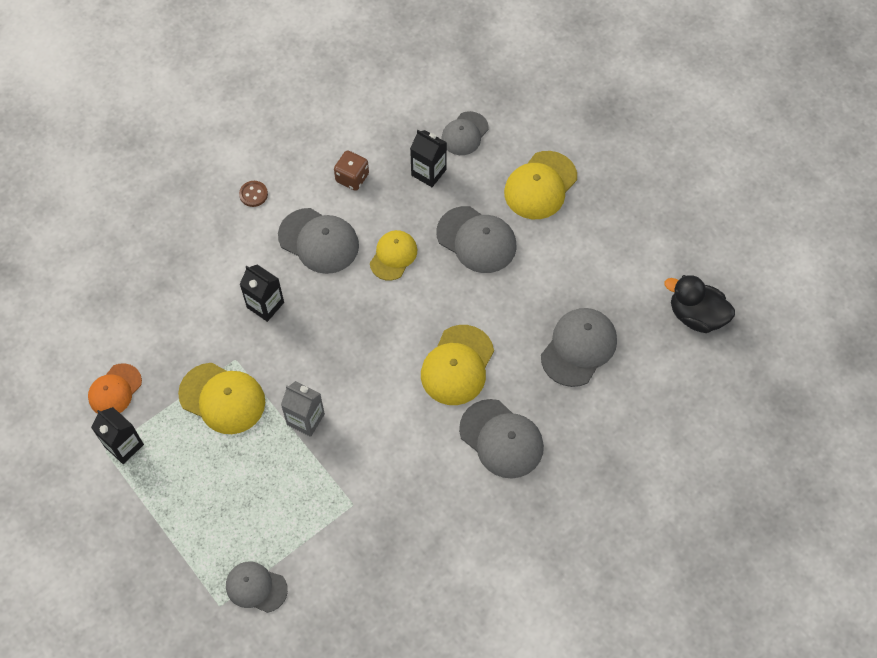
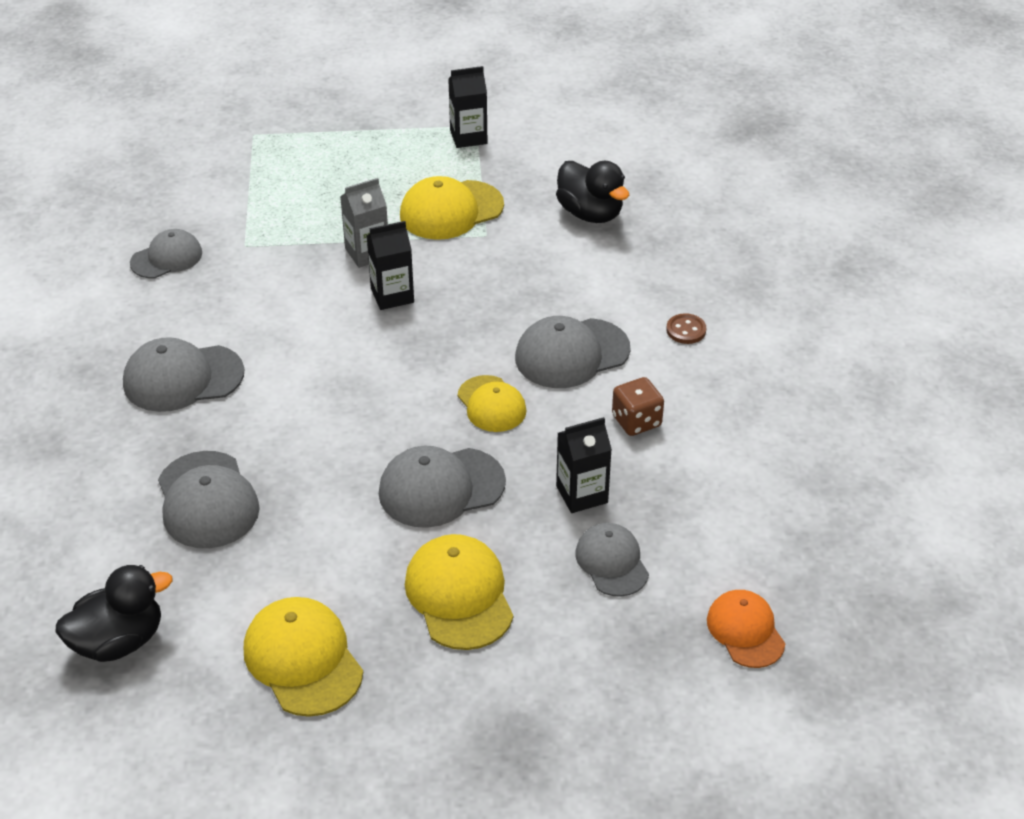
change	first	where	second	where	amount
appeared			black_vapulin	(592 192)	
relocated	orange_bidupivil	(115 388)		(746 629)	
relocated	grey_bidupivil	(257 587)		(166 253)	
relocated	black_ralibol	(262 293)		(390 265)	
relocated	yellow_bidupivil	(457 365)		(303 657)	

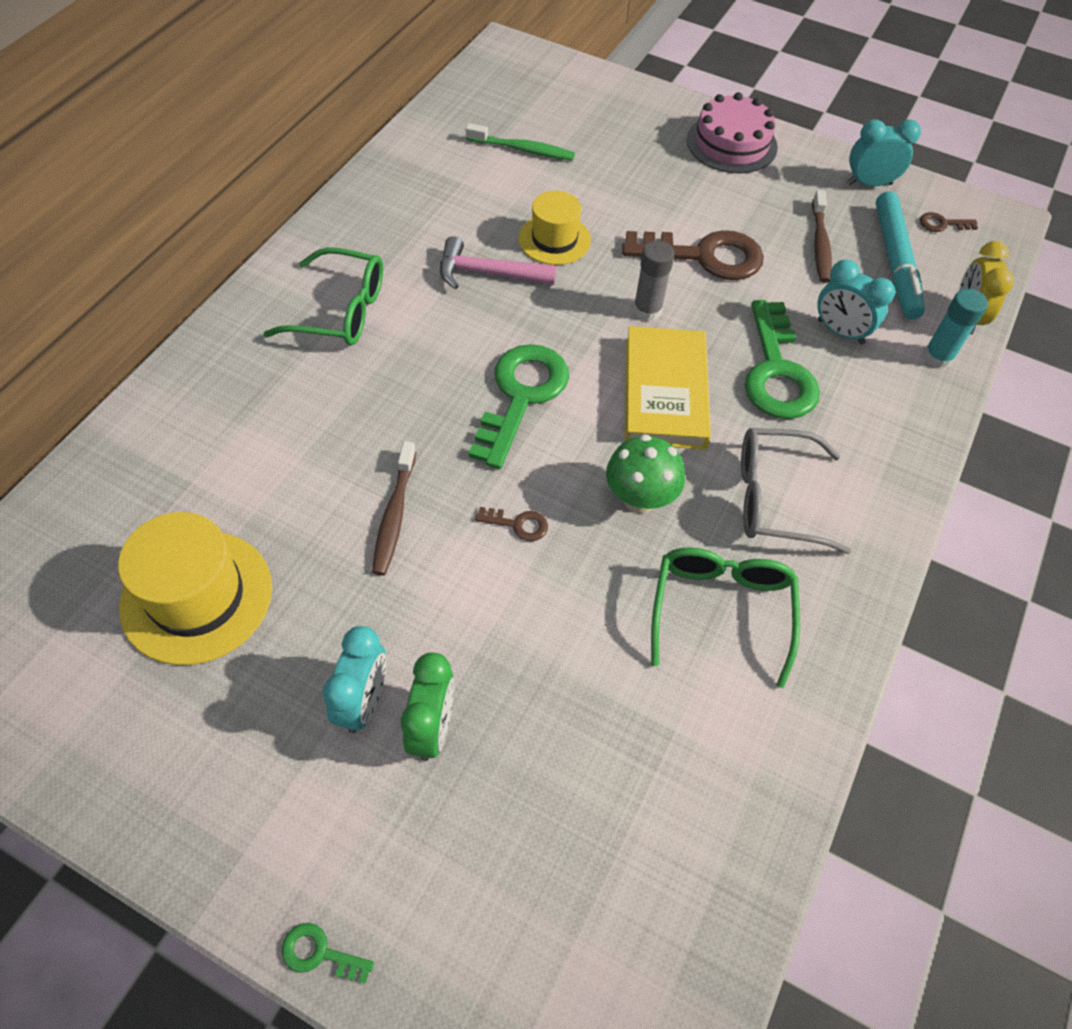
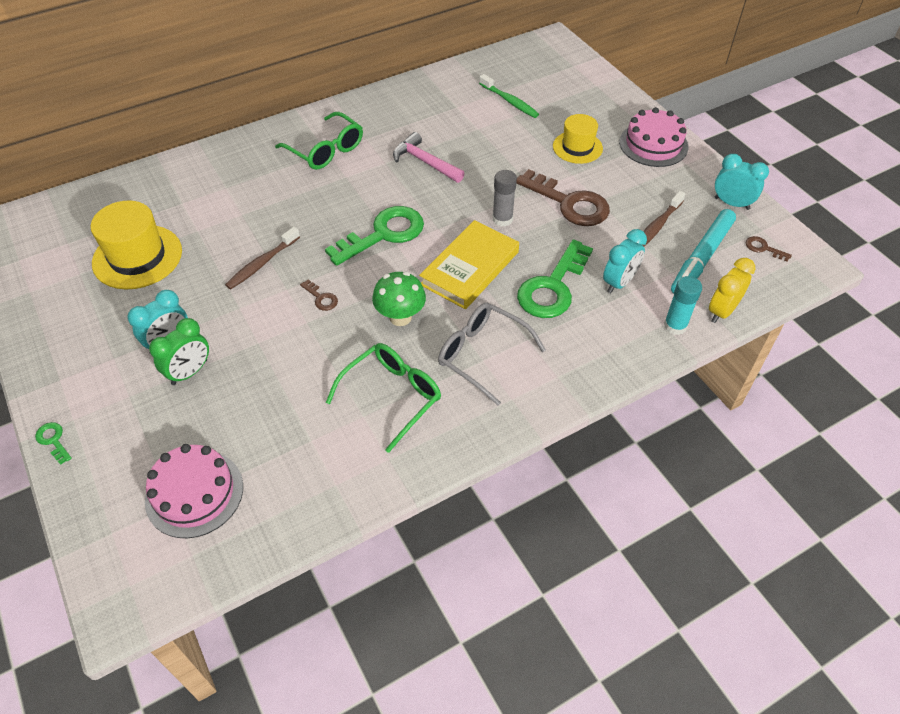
change	first	where	second	where	amount
appeared			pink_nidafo	(194 491)	
relocated	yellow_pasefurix	(554 228)		(578 139)	
spun	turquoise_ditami	(856 302)		(625 261)	120 degrees counterclockwise

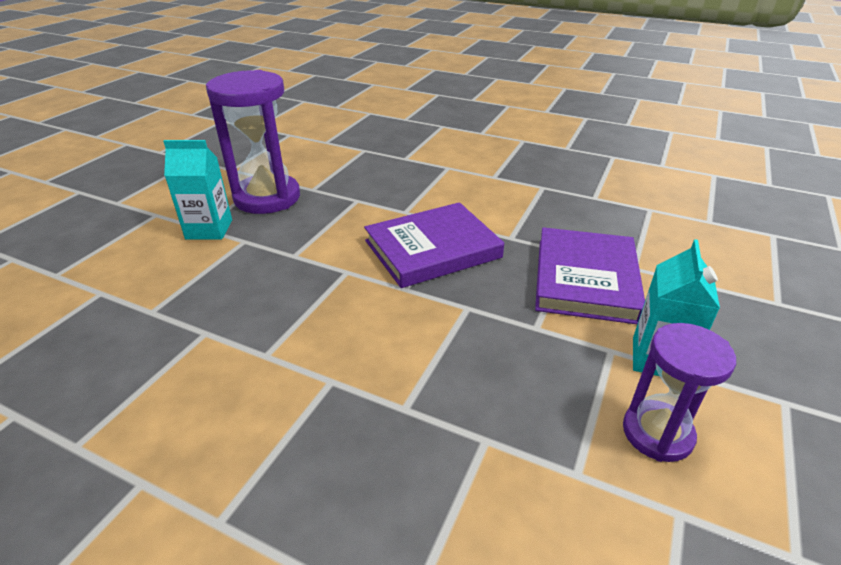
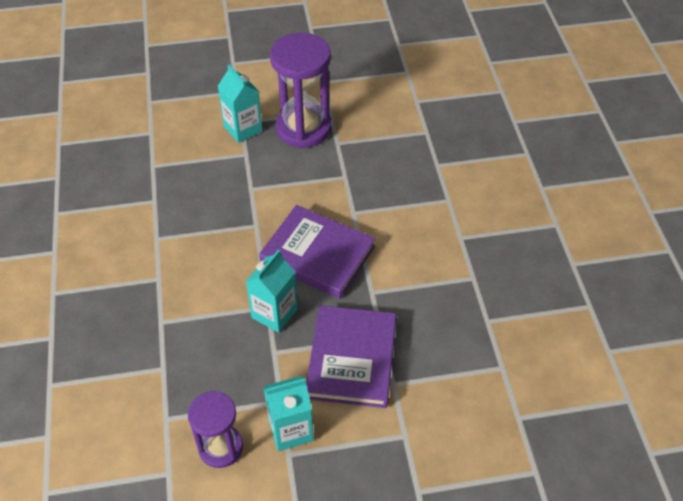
change	first	where	second	where	amount
appeared			turquoise_ralibol	(271 291)	
spun	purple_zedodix	(590 275)		(351 356)	60 degrees counterclockwise

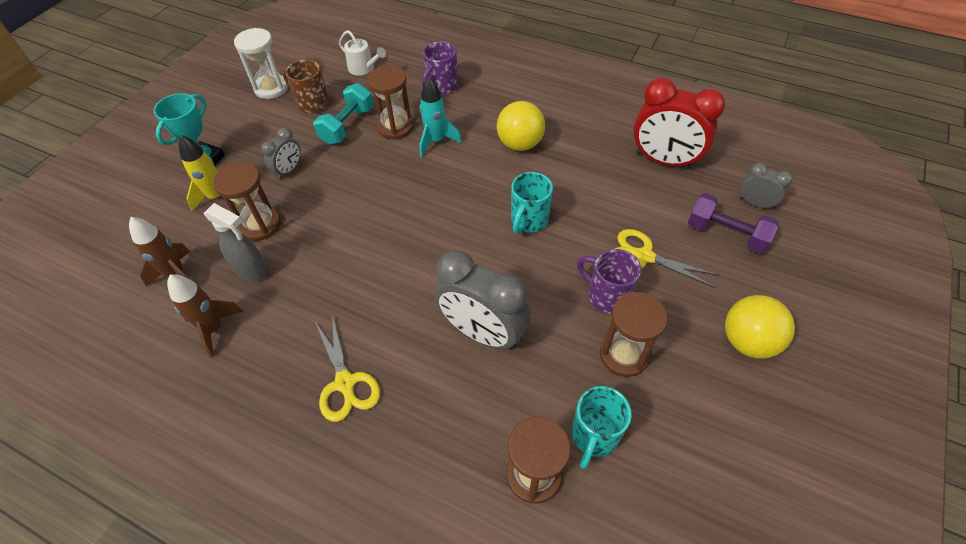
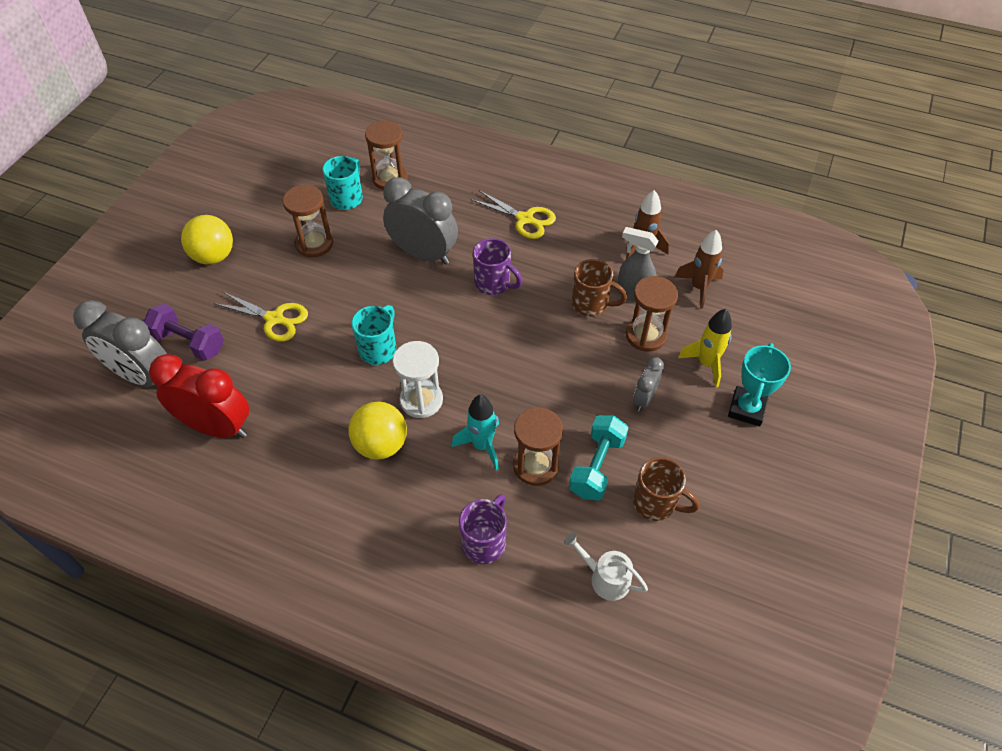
change	first	where	second	where	amount
appeared			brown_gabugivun	(599 288)	
relocated	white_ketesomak	(261 63)		(418 379)	
relocated	purple_gabugivun	(609 281)		(497 266)	
spun	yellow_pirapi	(347 368)		(513 214)	150 degrees clockwise
size	grey_ditami	(766 186)		(120 343)	x1.95

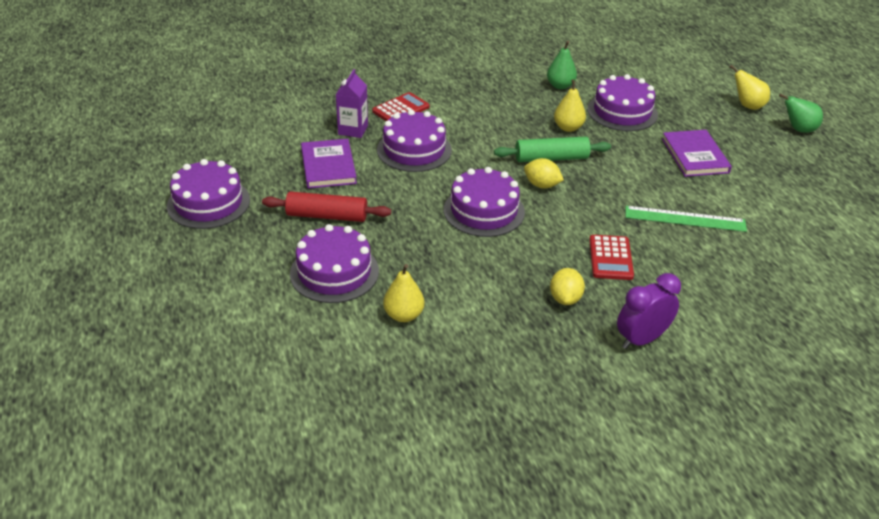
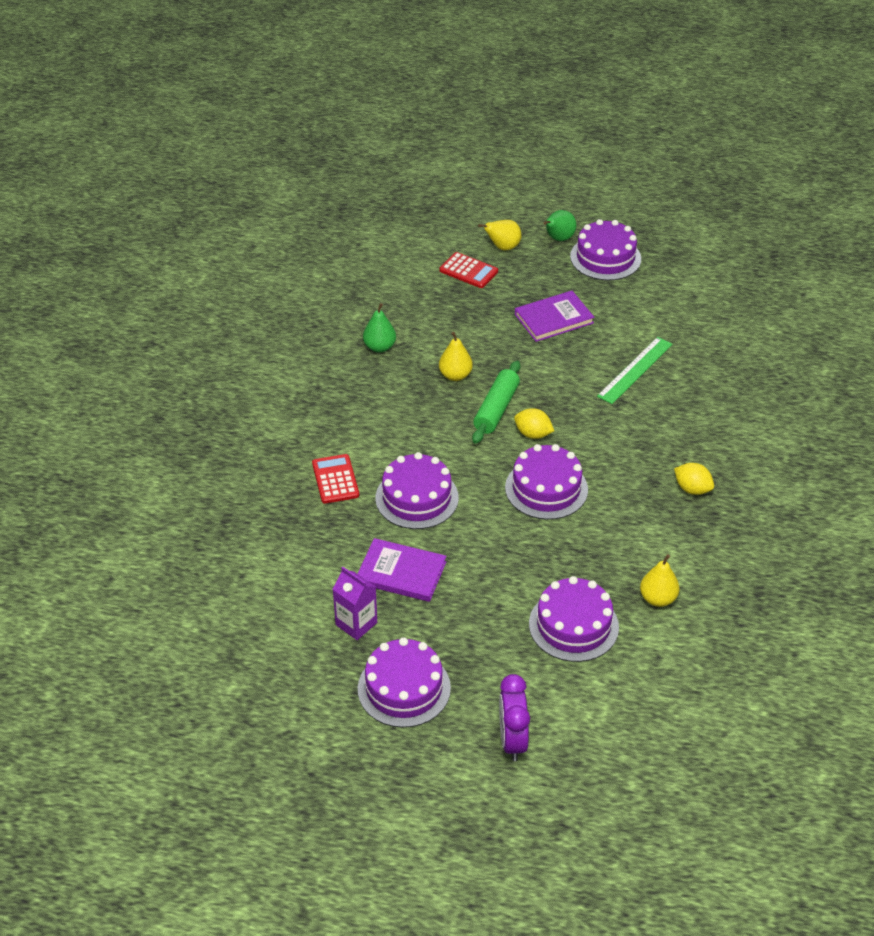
change	first	where	second	where	amount
missing	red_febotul	(326 206)			
relocated	purple_ralibol	(352 103)		(355 603)	
relocated	purple_nidafo	(622 102)		(605 250)	
relocated	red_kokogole	(611 257)		(469 270)	
relocated	purple_ditami	(649 311)		(514 717)	
spun	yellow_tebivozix	(544 173)		(534 423)	60 degrees clockwise
spun	purple_zedodix	(697 153)		(555 316)	45 degrees counterclockwise

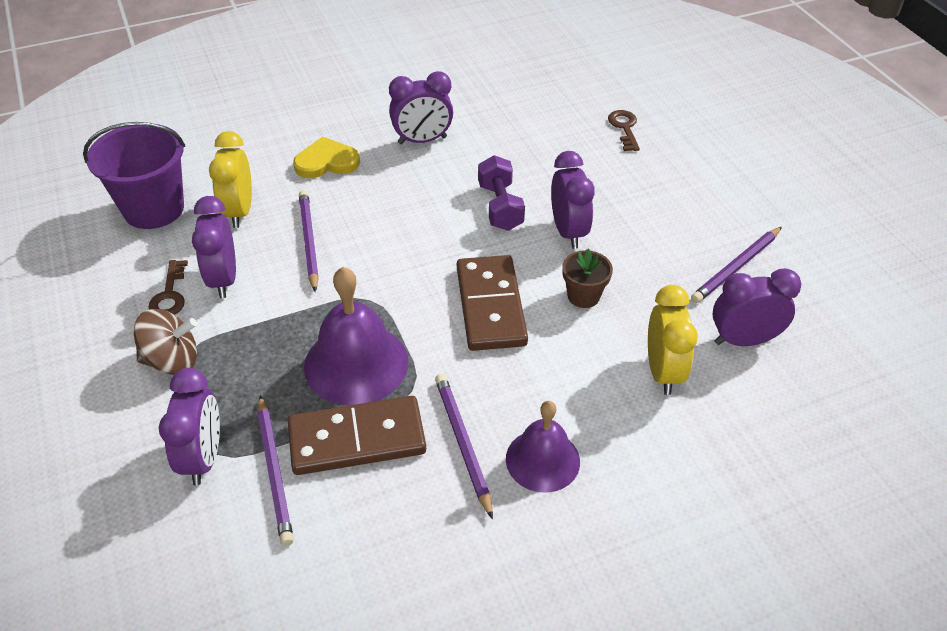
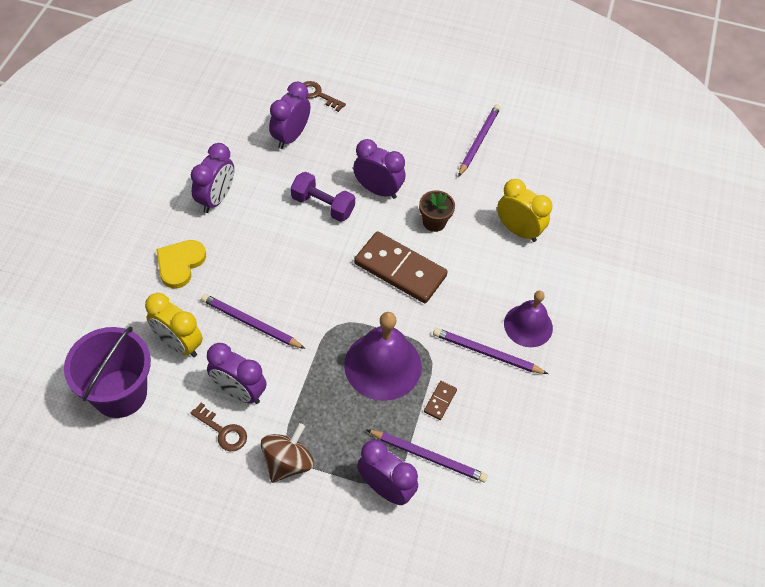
change	first	where	second	where	amount
relocated	purple_ditami	(756 307)		(289 115)	
spun	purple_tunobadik	(736 265)		(479 140)	150 degrees counterclockwise
size	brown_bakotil	(357 435)		(440 400)	x0.41

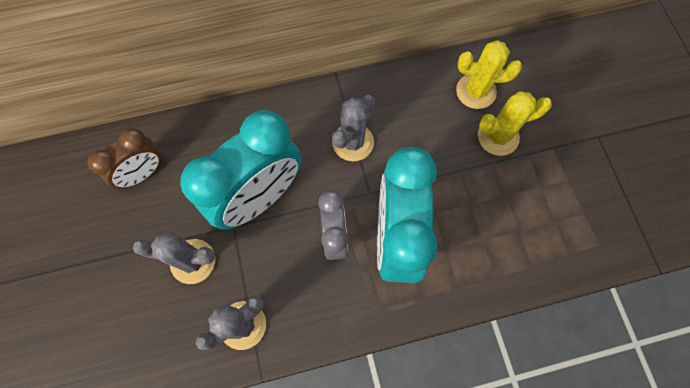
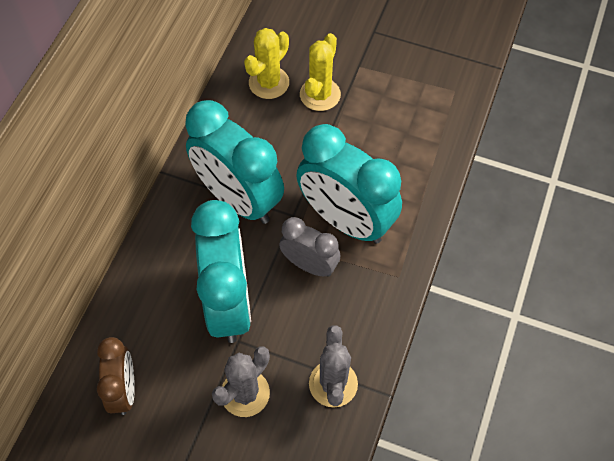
change	first	where	second	where	amount
exchanged	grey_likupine	(353 128)	turquoise_ditami	(234 162)	

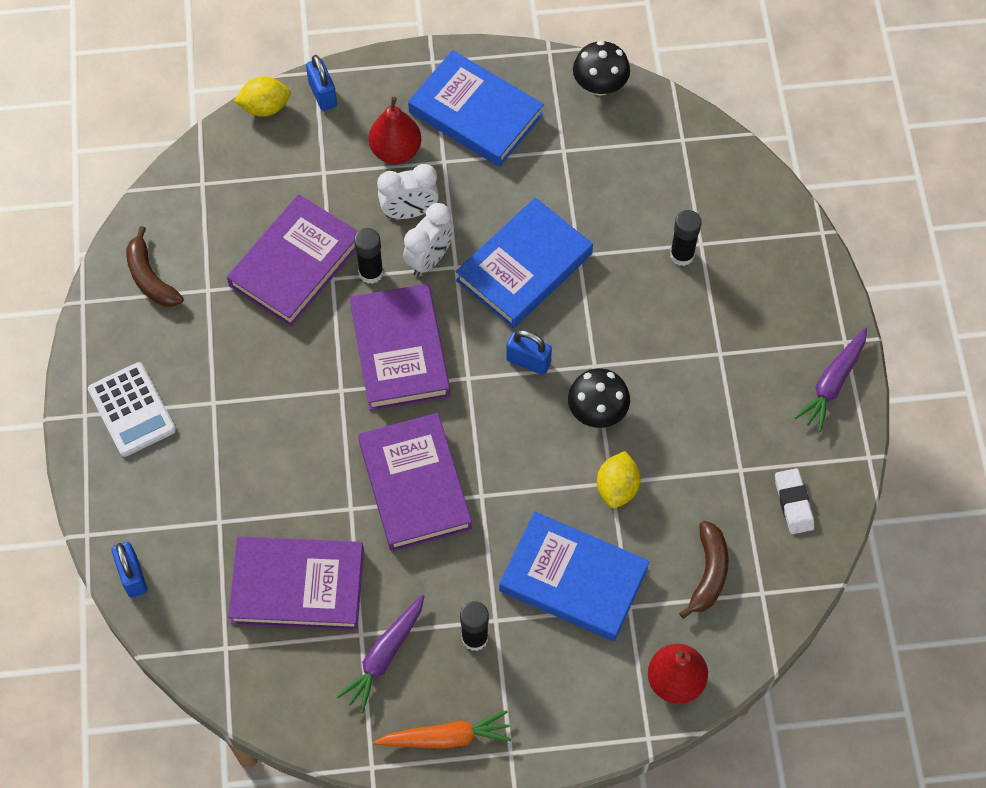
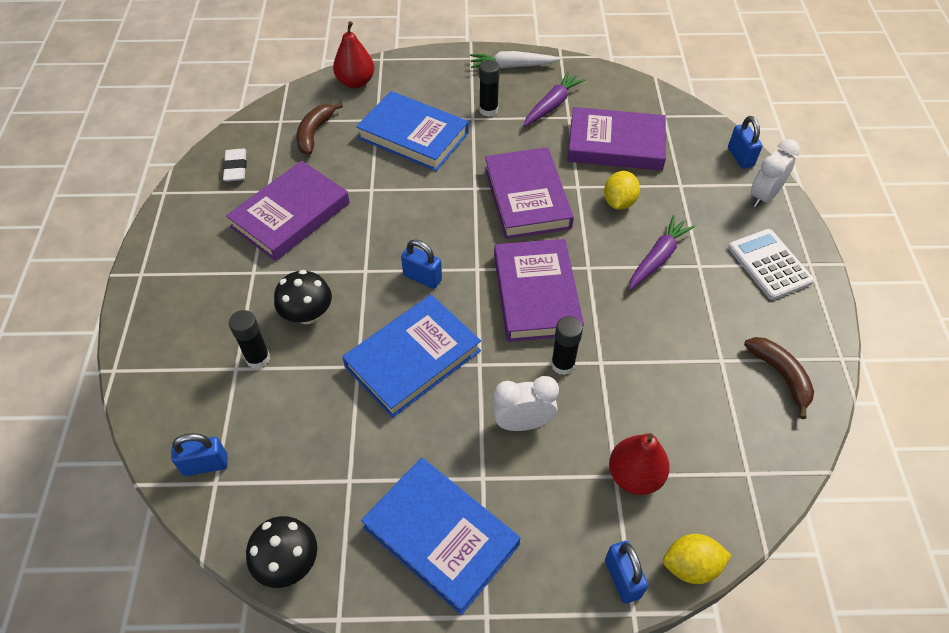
change	first	where	second	where	amount
appeared			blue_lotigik	(199 454)	
relocated	purple_zedodix	(292 260)		(288 211)	
relocated	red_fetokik	(395 130)		(639 464)	
relocated	white_ditami	(428 239)		(775 173)	
relocated	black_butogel	(599 398)		(303 297)	
relocated	yellow_tebivozix	(618 479)		(622 190)	
relocated	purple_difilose	(830 380)		(662 252)	
colour	orange_difilose	(442 729)	white_difilose	(515 59)	

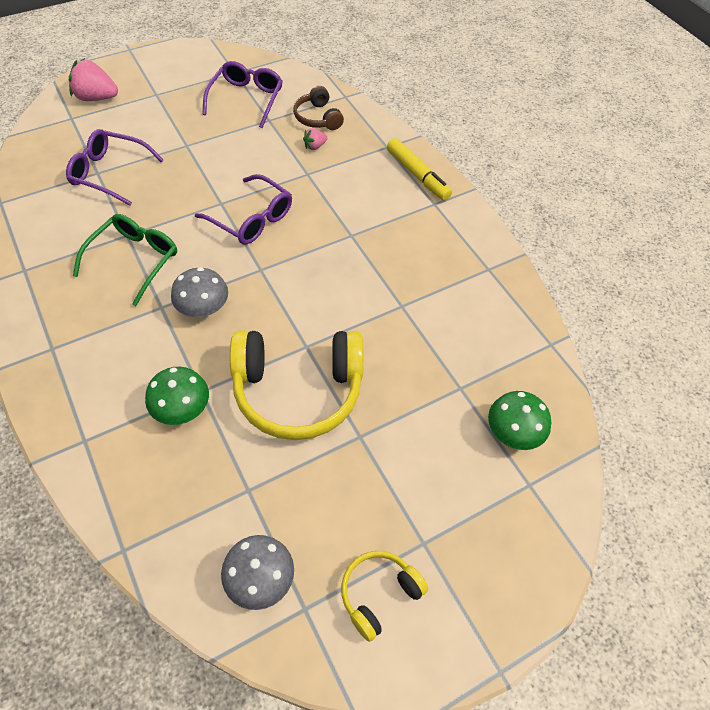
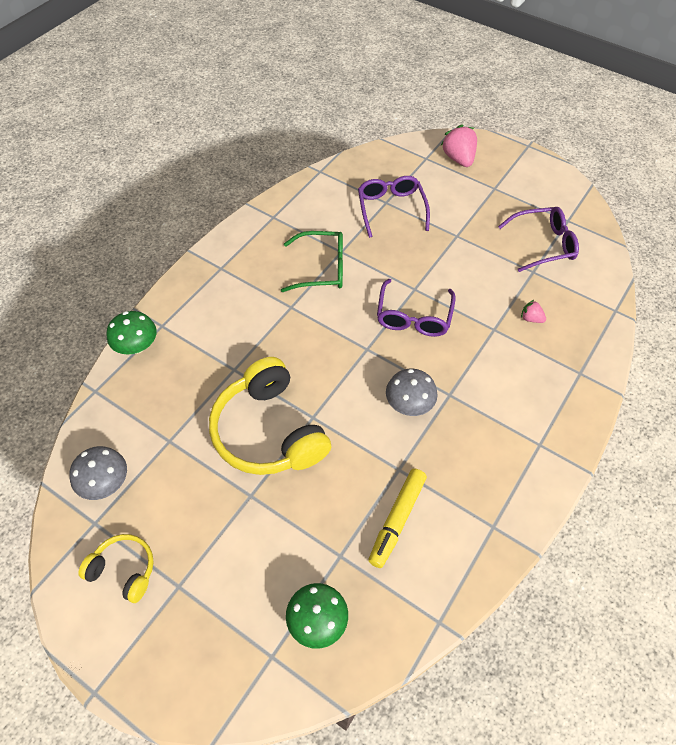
change	first	where	second	where	amount
missing	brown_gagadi	(318 108)			
relocated	green_butogel	(177 396)		(131 332)	
relocated	grey_butogel	(199 292)		(412 392)	
relocated	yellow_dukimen	(419 169)		(397 518)	

